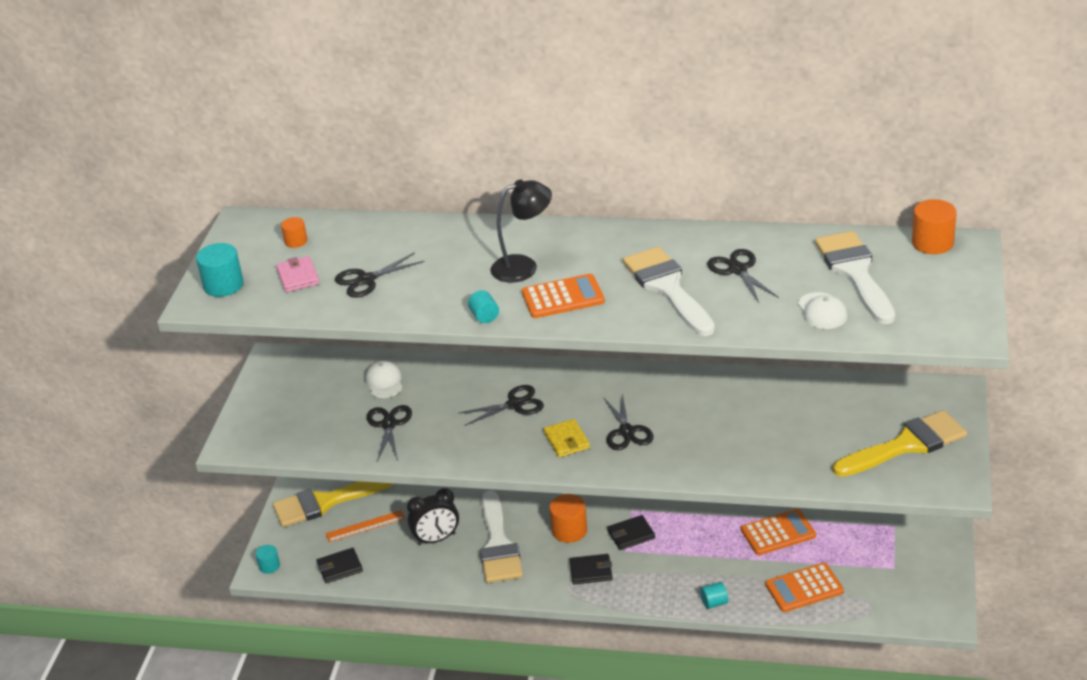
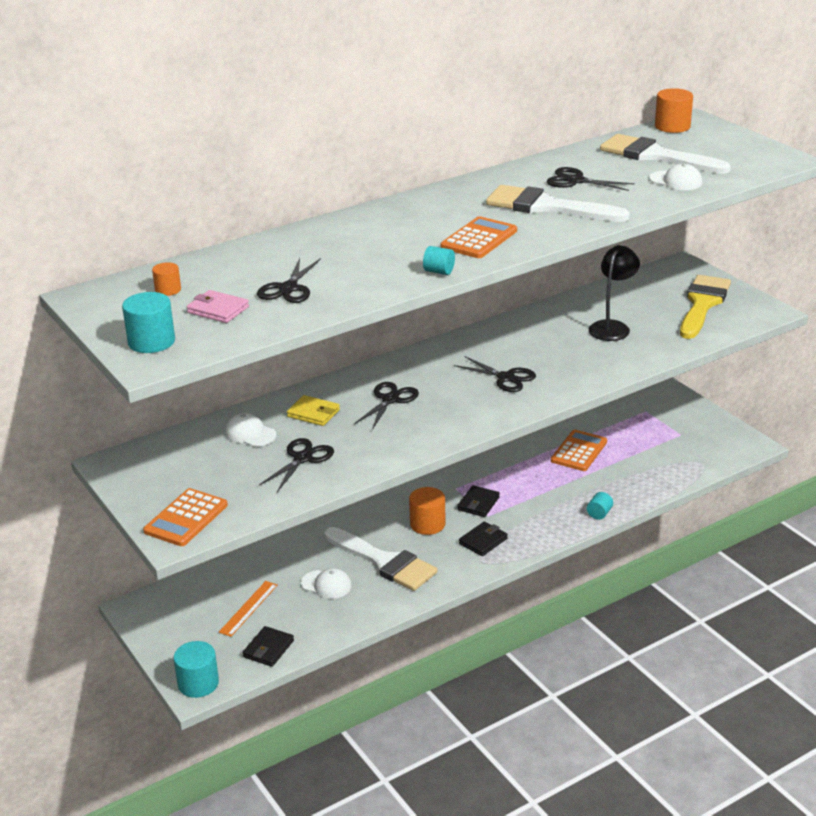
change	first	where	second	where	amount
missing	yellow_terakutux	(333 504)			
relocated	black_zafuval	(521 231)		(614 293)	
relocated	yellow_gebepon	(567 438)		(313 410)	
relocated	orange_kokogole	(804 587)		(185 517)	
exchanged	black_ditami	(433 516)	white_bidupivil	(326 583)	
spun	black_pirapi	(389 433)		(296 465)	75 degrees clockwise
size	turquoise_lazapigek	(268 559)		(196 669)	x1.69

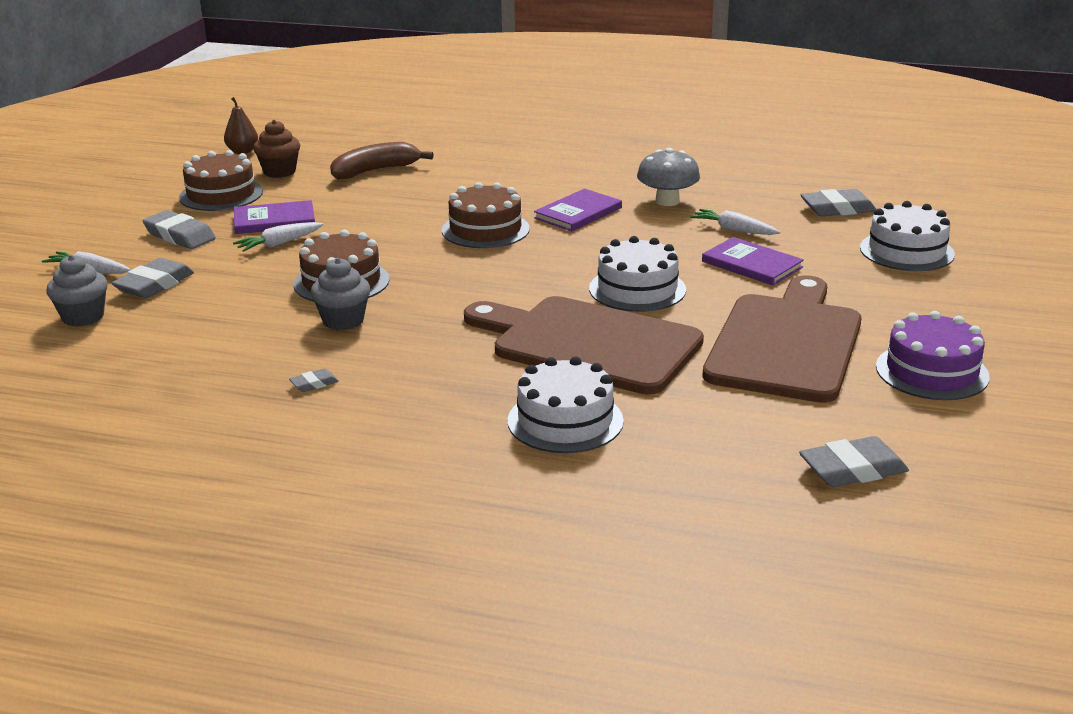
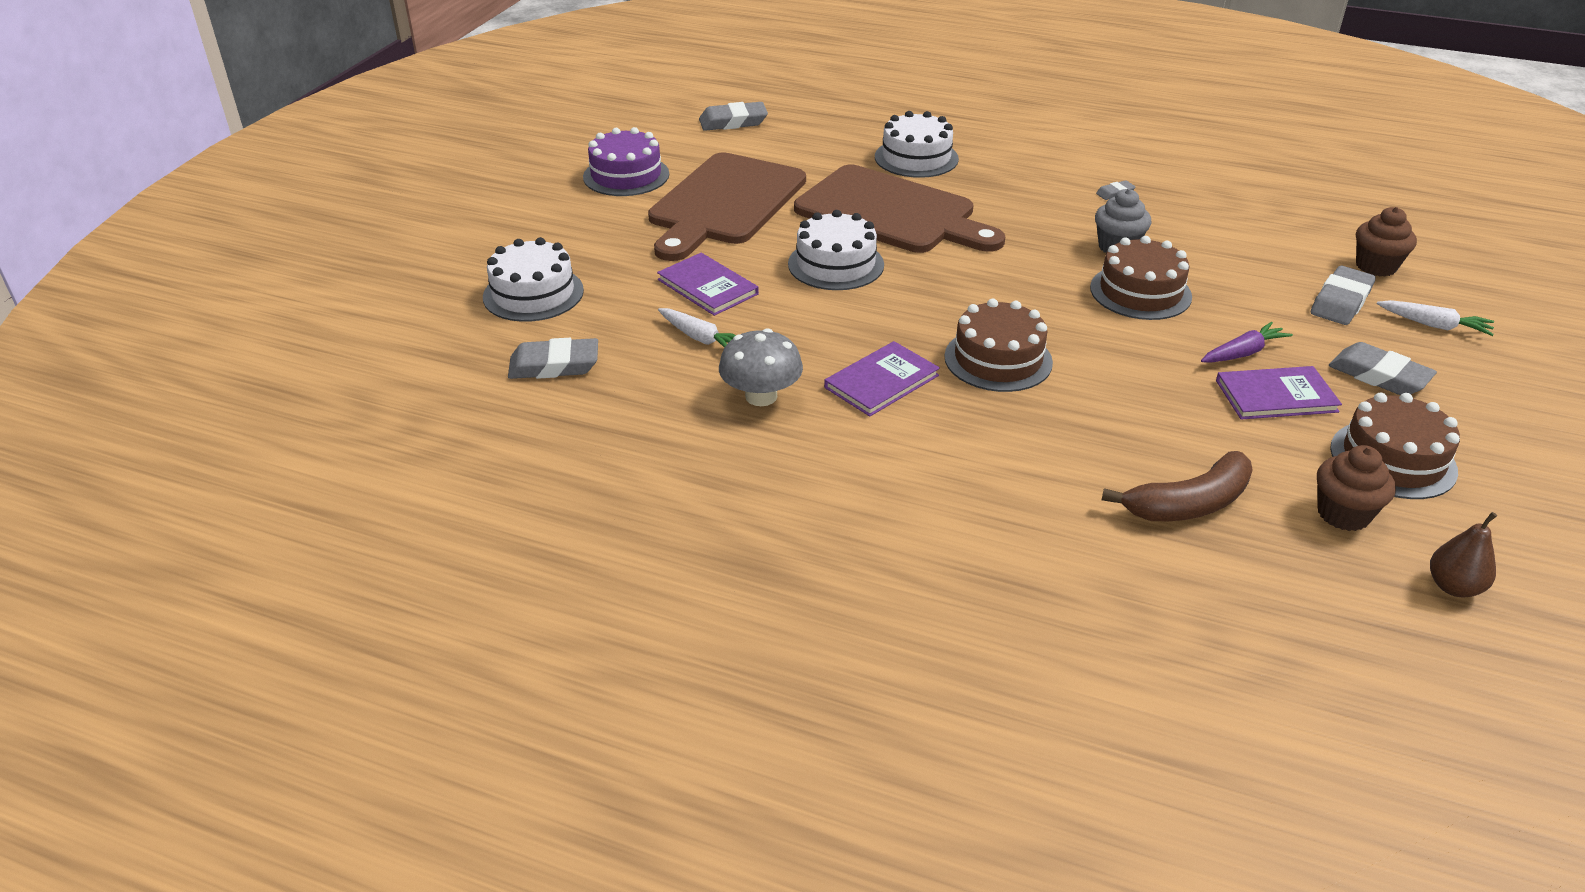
change	first	where	second	where	amount
colour	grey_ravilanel	(76 291)	brown_ravilanel	(1386 241)	
colour	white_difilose	(278 237)	purple_difilose	(1247 342)	

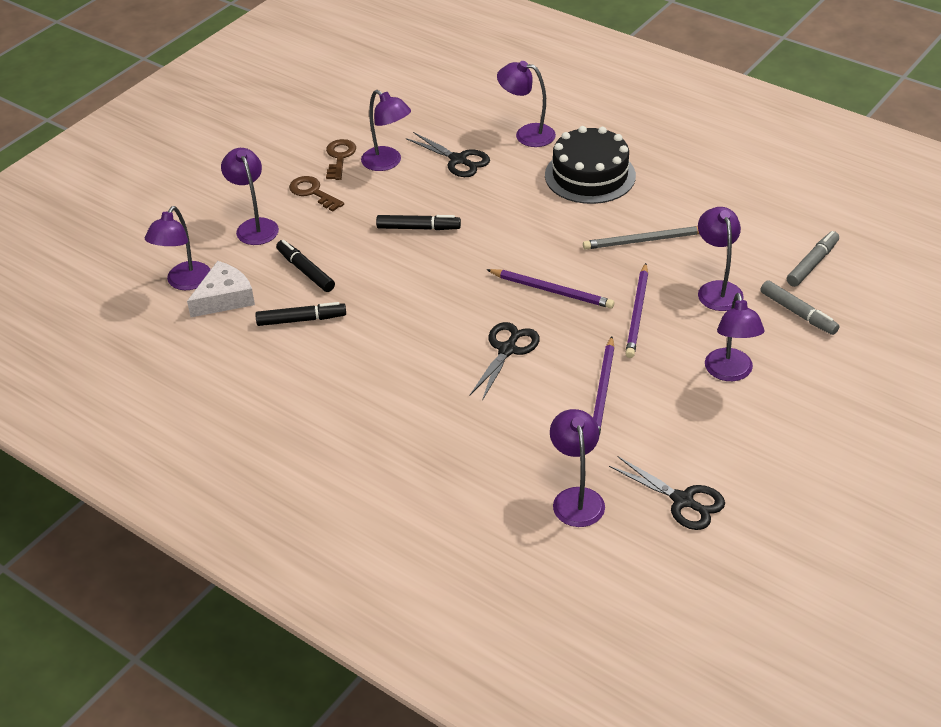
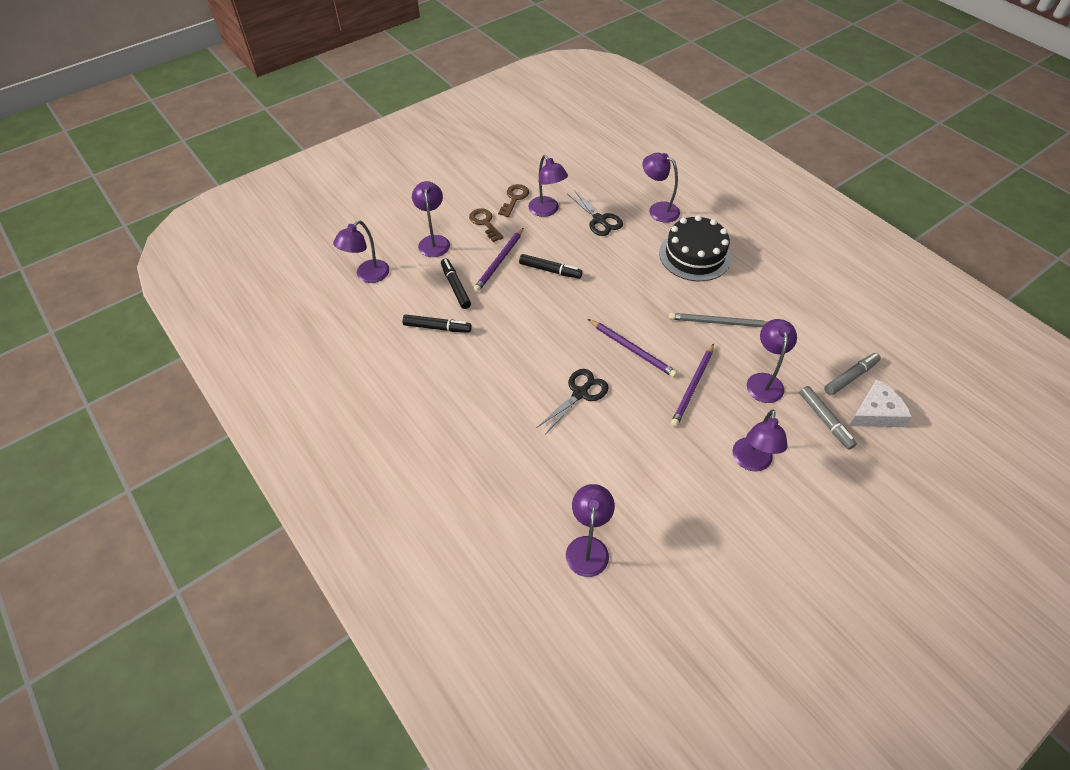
change	first	where	second	where	amount
missing	black_pirapi	(667 493)			
relocated	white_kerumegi	(221 289)		(880 403)	
relocated	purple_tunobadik	(604 386)		(498 260)	

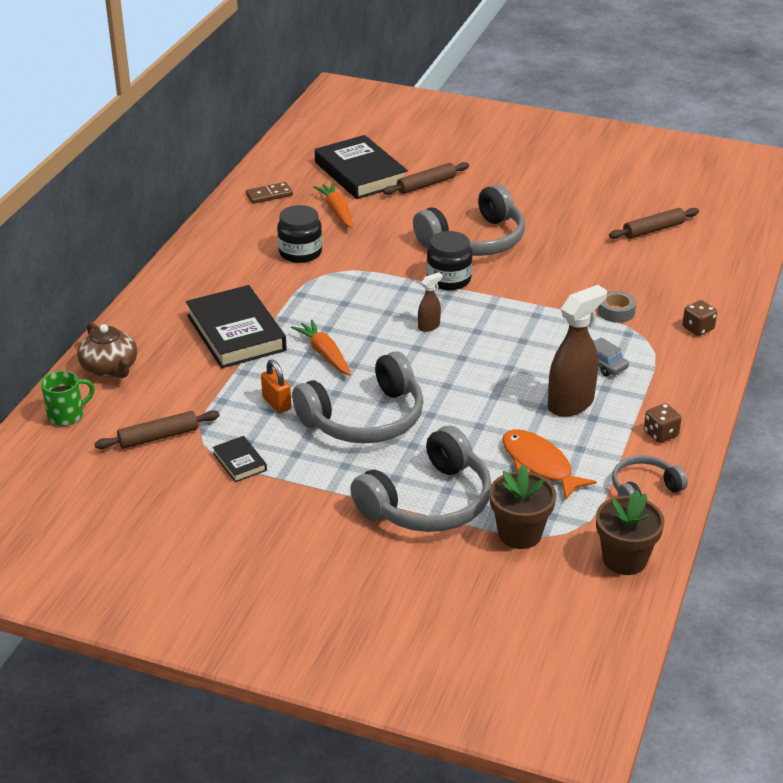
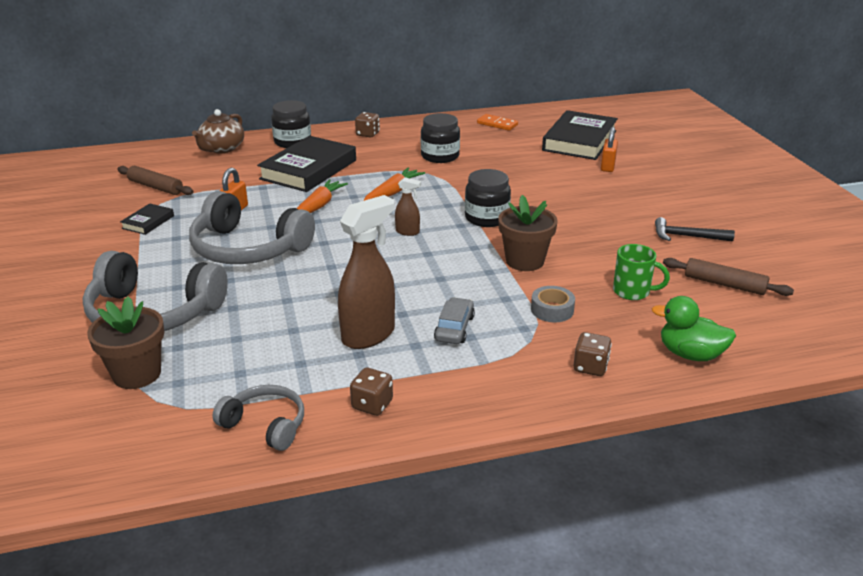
change	first	where	second	where	amount
missing	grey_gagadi	(469 220)			
missing	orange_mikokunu	(549 464)			
appeared			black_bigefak	(291 124)	
appeared			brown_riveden	(367 125)	
appeared			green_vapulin	(694 328)	
appeared			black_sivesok	(695 229)	
relocated	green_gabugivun	(68 398)		(641 272)	
relocated	orange_difilose	(333 205)		(394 184)	
relocated	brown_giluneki	(630 532)		(527 233)	
exchanged	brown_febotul	(426 178)	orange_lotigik	(609 149)	
colour	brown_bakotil	(269 193)	orange_bakotil	(497 122)	
spun	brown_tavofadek	(577 351)		(366 272)	60 degrees counterclockwise

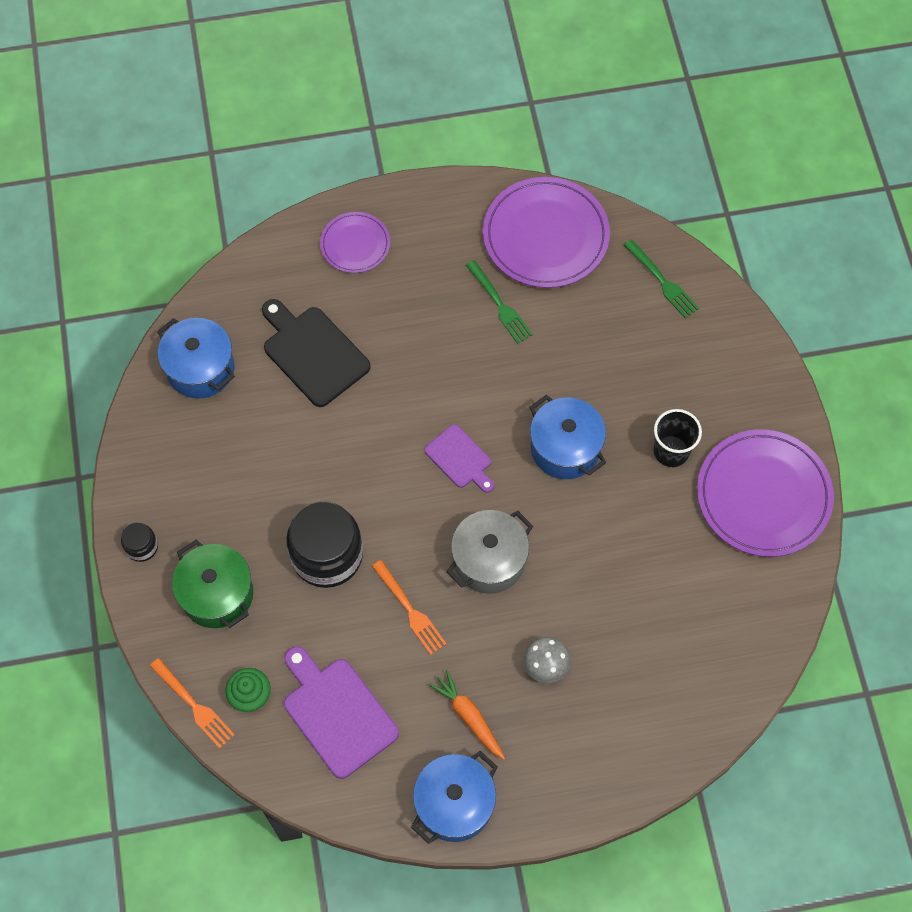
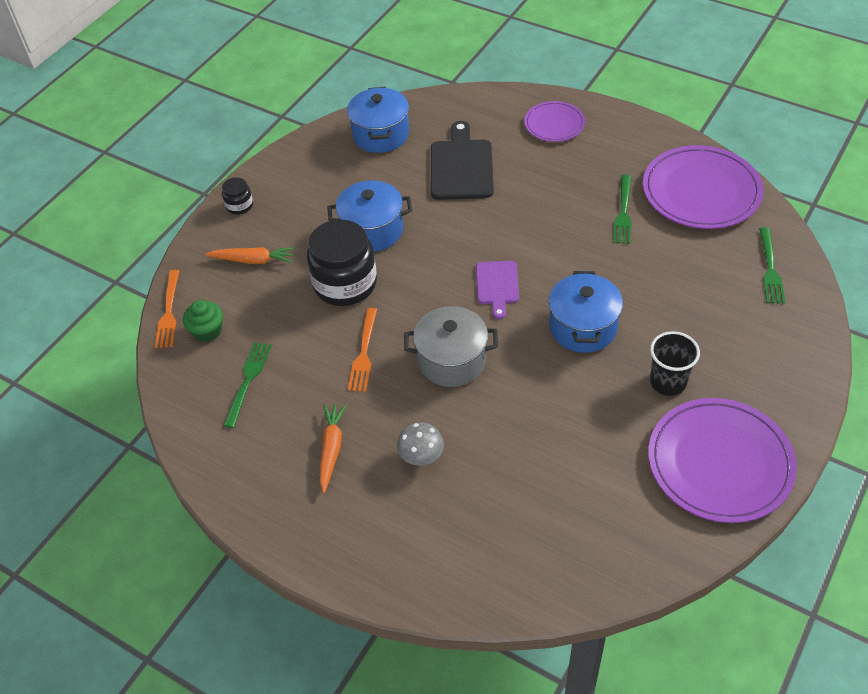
change	first	where	second	where	amount
relocated	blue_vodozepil	(454 797)		(369 216)	
exchanged	green_vodozepil	(212 584)	orange_difilose	(250 255)	
exchanged	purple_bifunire	(341 712)	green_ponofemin	(247 385)	

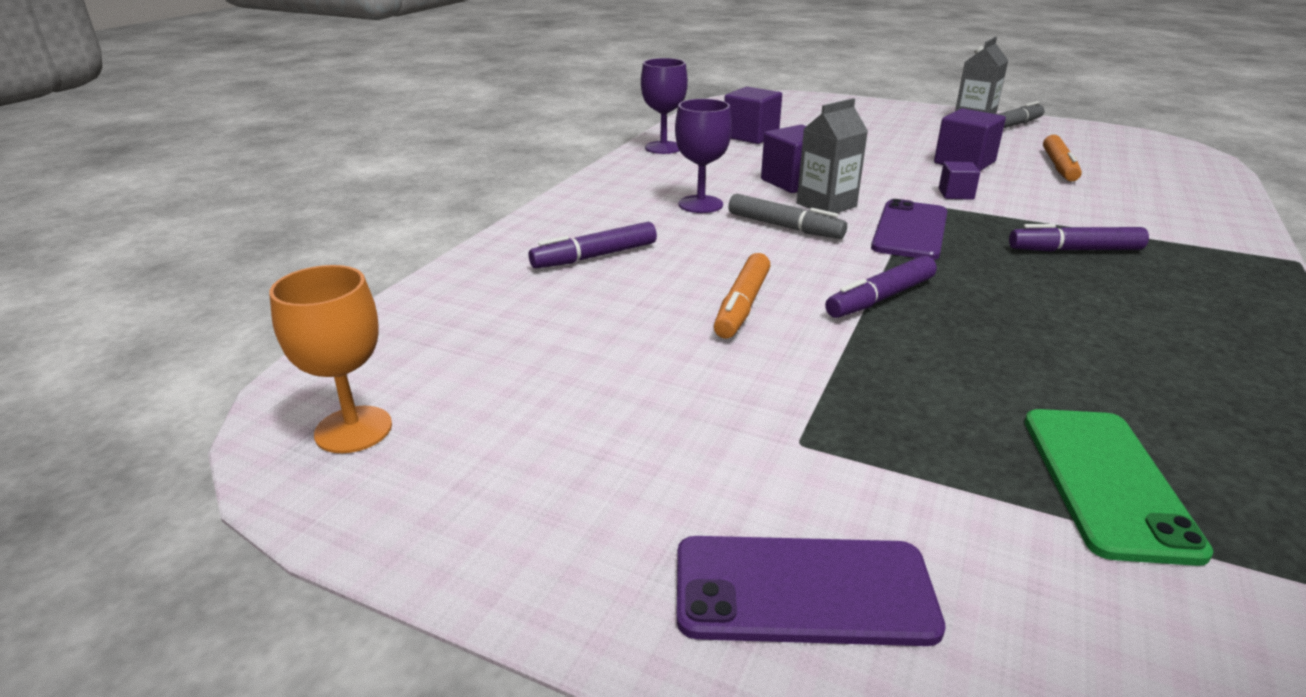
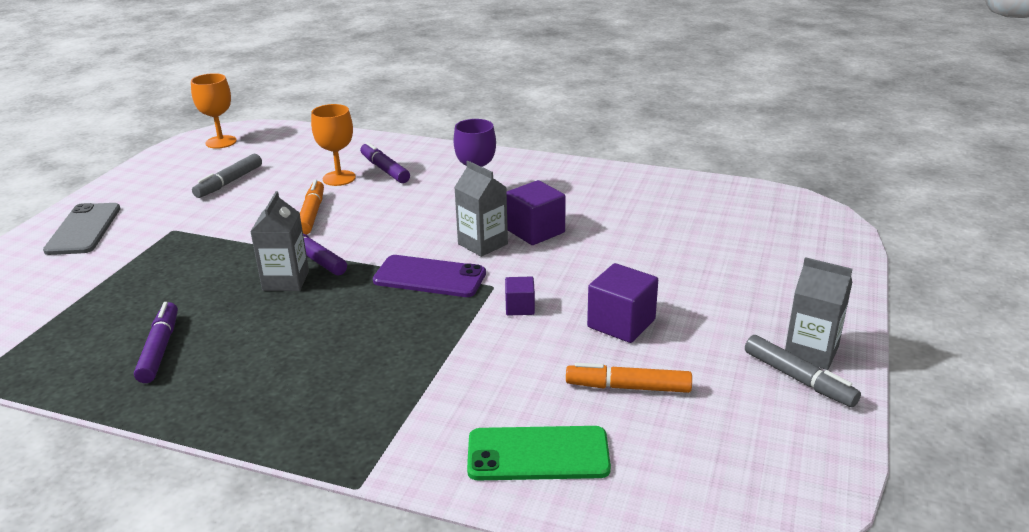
change	first	where	second	where	amount
missing	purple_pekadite	(664 106)			
missing	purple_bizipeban	(753 115)			
appeared			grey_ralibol	(279 241)	
appeared			orange_pekadite	(333 145)	
relocated	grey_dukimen	(787 216)		(227 176)	
relocated	purple_dukimen	(1079 238)		(156 342)	
relocated	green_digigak	(1119 487)		(539 453)	
colour	purple_digigak	(811 591)	grey_digigak	(82 229)	
spun	orange_dukimen	(742 296)		(312 207)	75 degrees clockwise

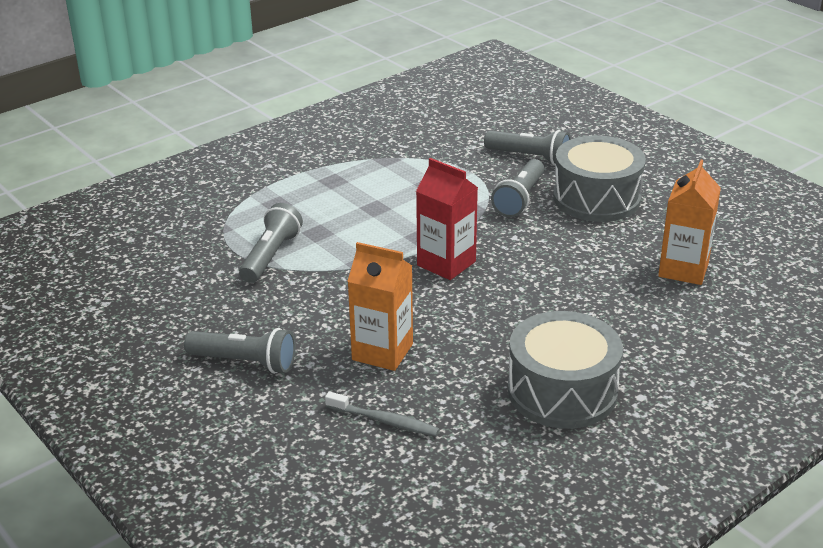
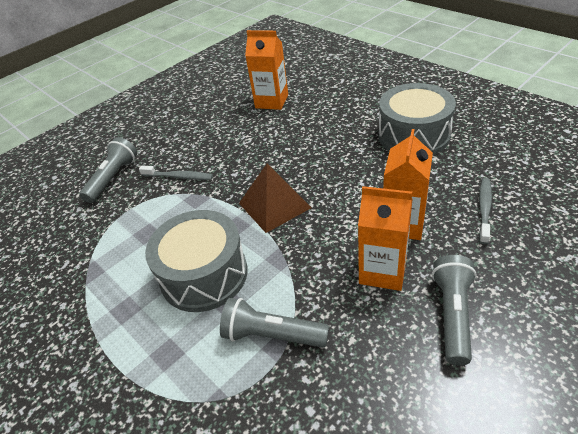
change	first	where	second	where	amount
appeared			orange_ralibol	(385 238)	
relocated	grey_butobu	(599 178)		(196 261)	
exchanged	red_ralibol	(447 219)	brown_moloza	(275 198)	
exchanged	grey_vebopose	(517 188)	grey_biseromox	(176 173)	

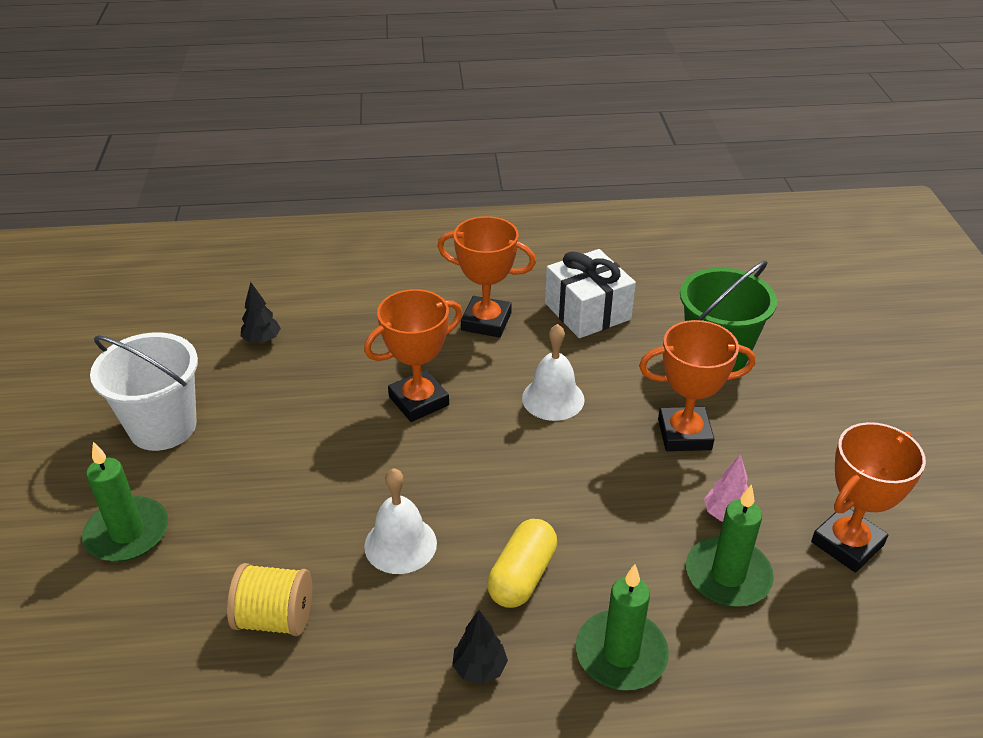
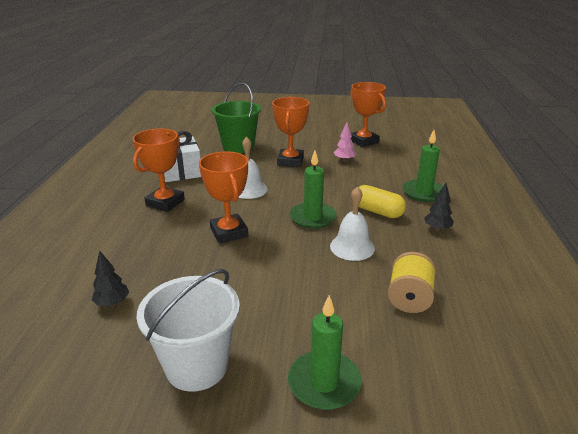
change	first	where	second	where	amount
relocated	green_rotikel	(730 545)		(313 190)	

